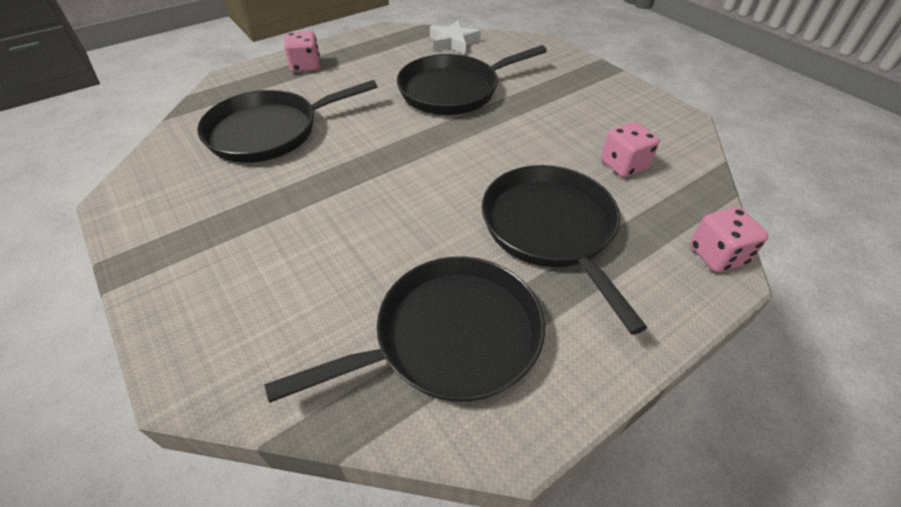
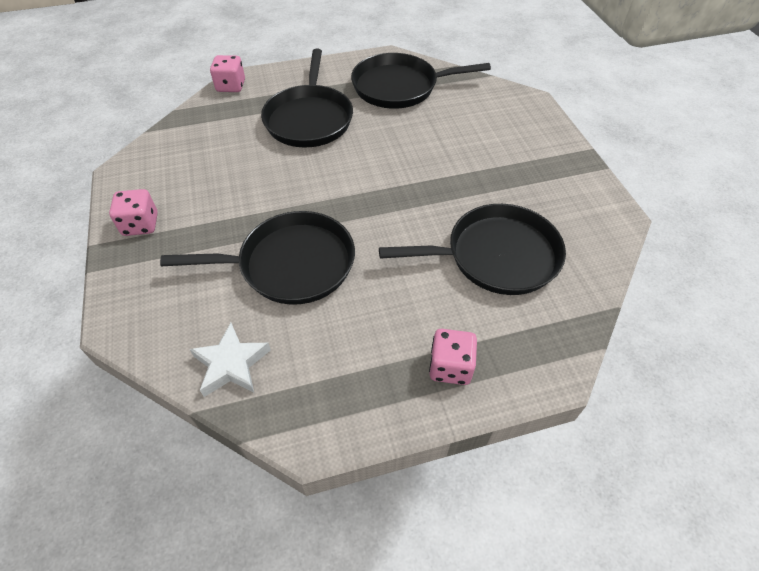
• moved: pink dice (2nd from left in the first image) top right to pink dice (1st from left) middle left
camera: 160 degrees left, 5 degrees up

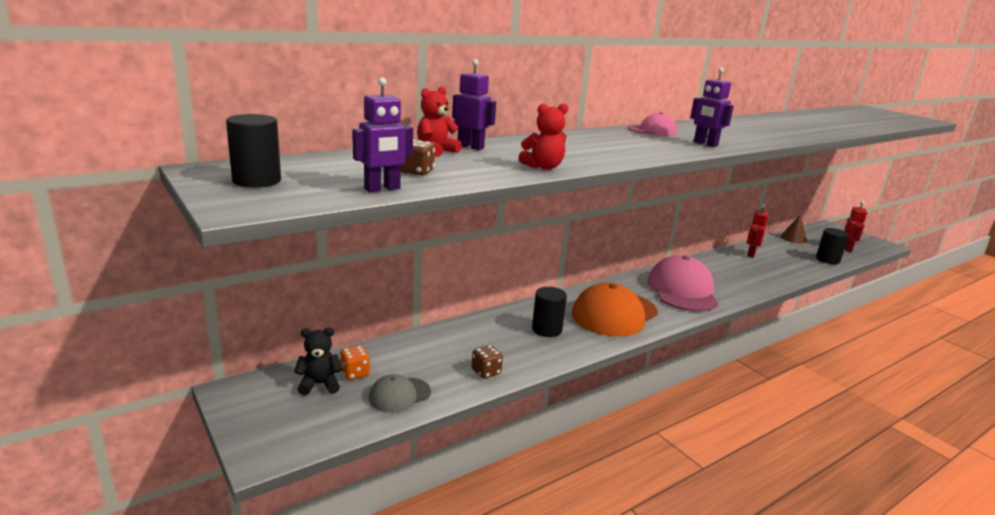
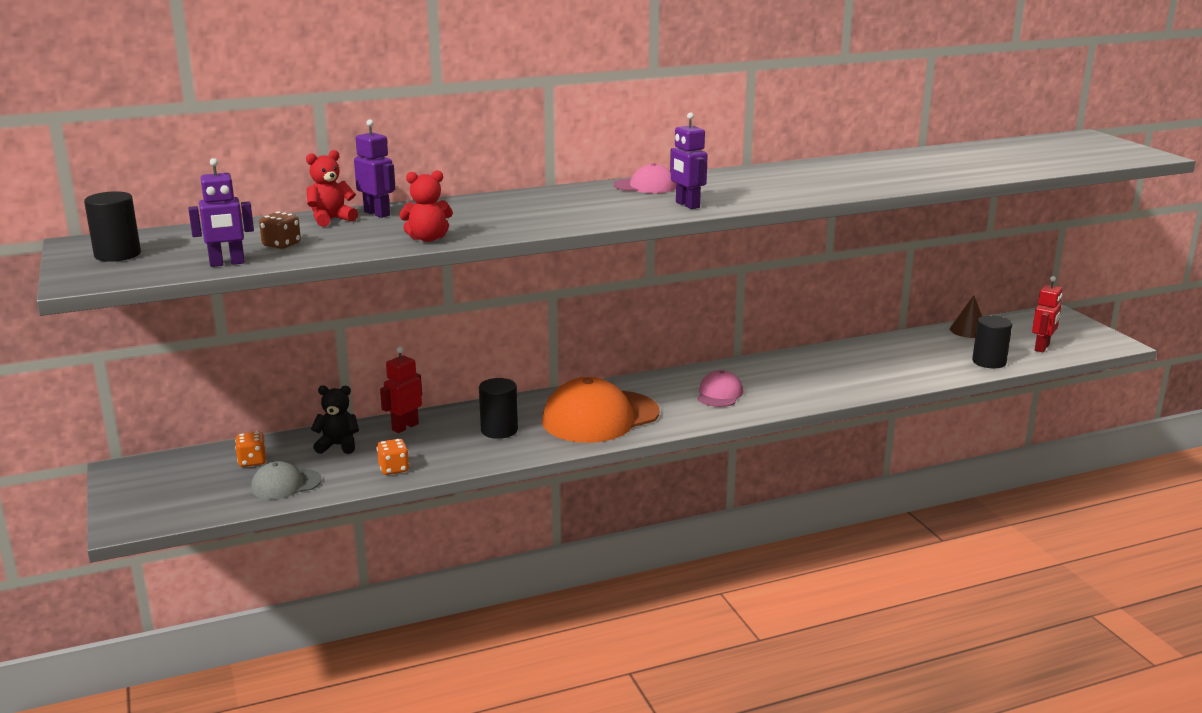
• moved: black teddy bear bottom left to middle left
• moved: red robot (1st from left) middle right to centre
• recoloured: brown dice (2nd from left) bottom centre to orange dice (2nd from left) middle left
• resized: pink cap (2nd from left) middle right = centre x0.51
camera: 15 degrees right, 0 degrees up

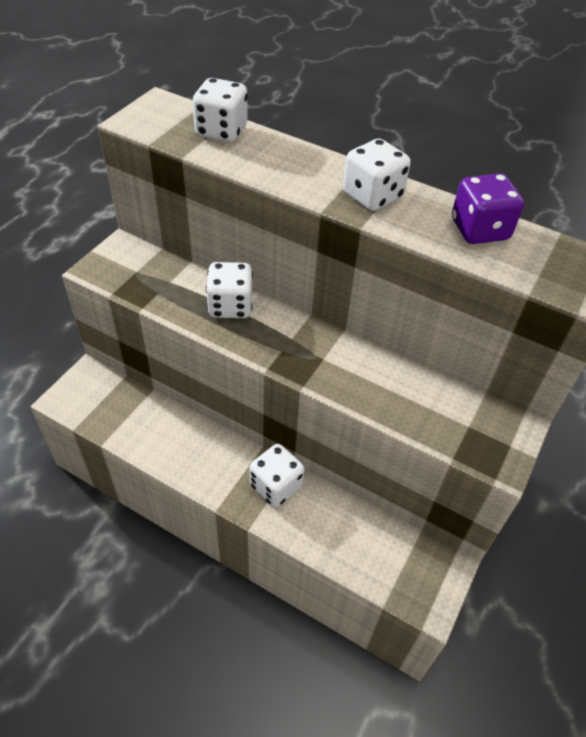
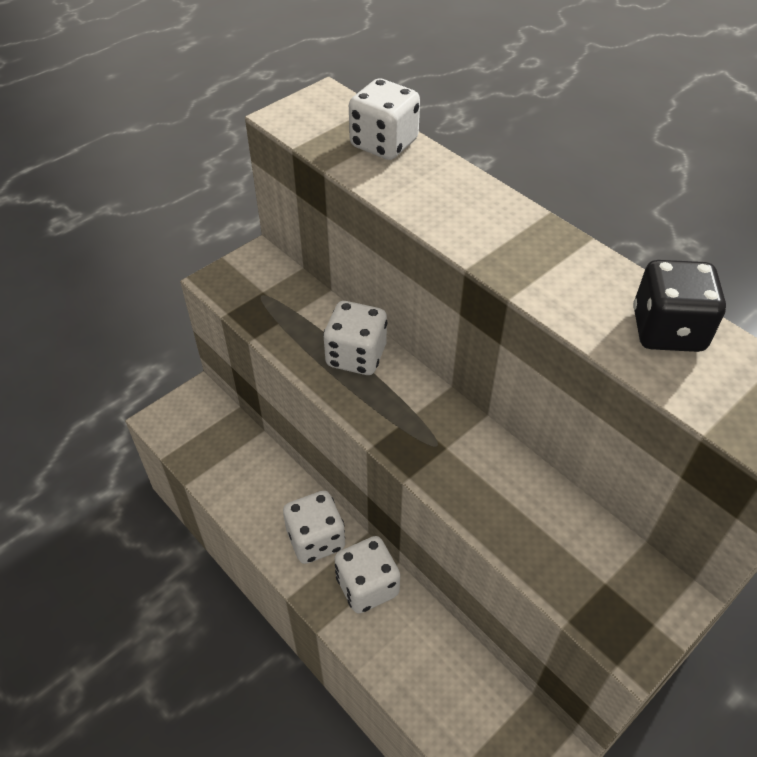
• moved: white dice (4th from left in the first image) top centre to white dice (1st from left) bottom centre
• recoloured: purple dice top right to black dice middle right
camera: 20 degrees right, 0 degrees up

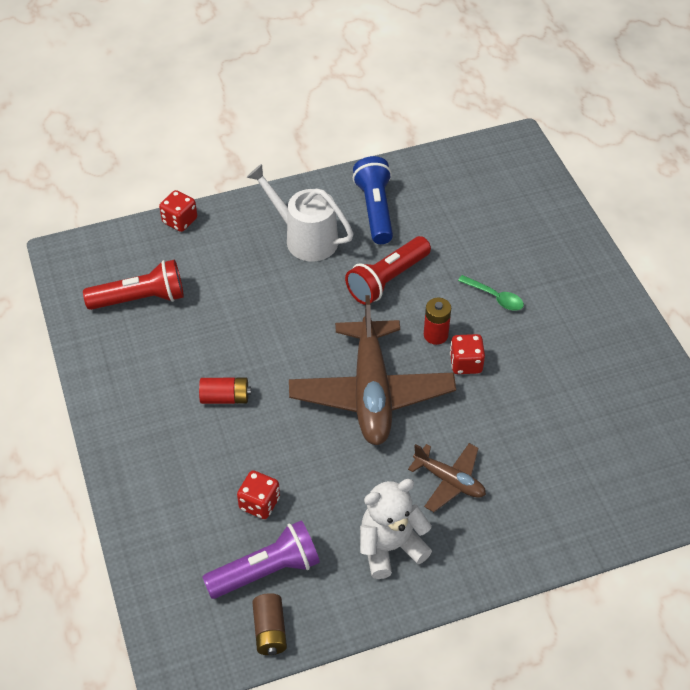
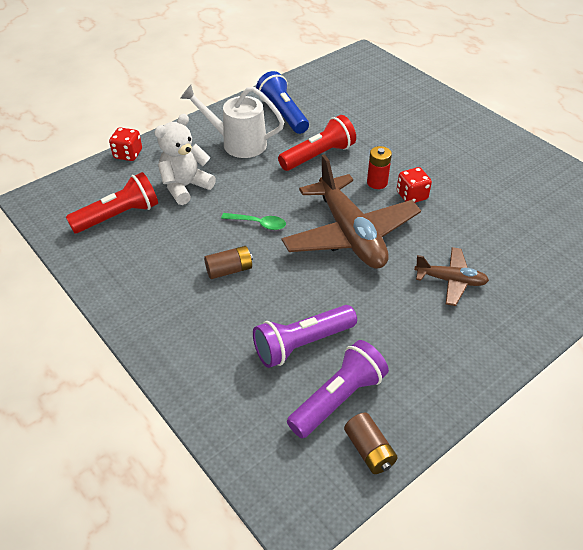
• moved: white teddy bear bottom centre to top left
• moved: green spoon middle right to centre
• replaced: red dice (2nd from left) bottom centre to purple flashlight (1st from left) centre
• recoloured: red battery (1st from left) middle left to brown battery (1st from left) centre
• turned: red flashlight (2nd from left) centre = top centre 150 degrees counterclockwise
camera: 20 degrees left, 5 degrees down

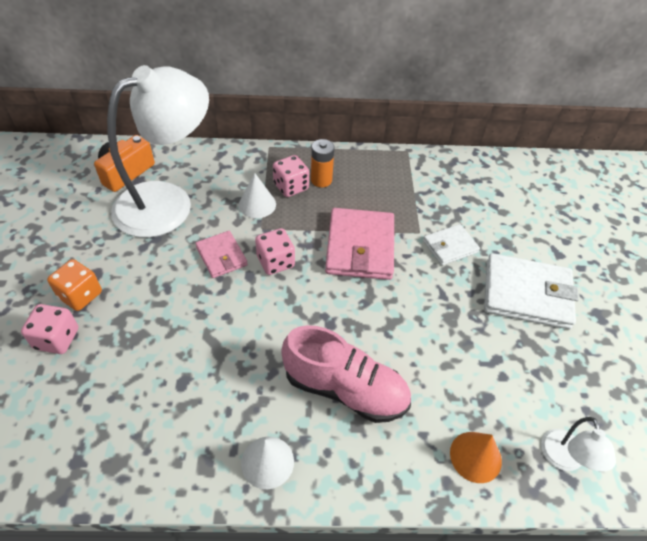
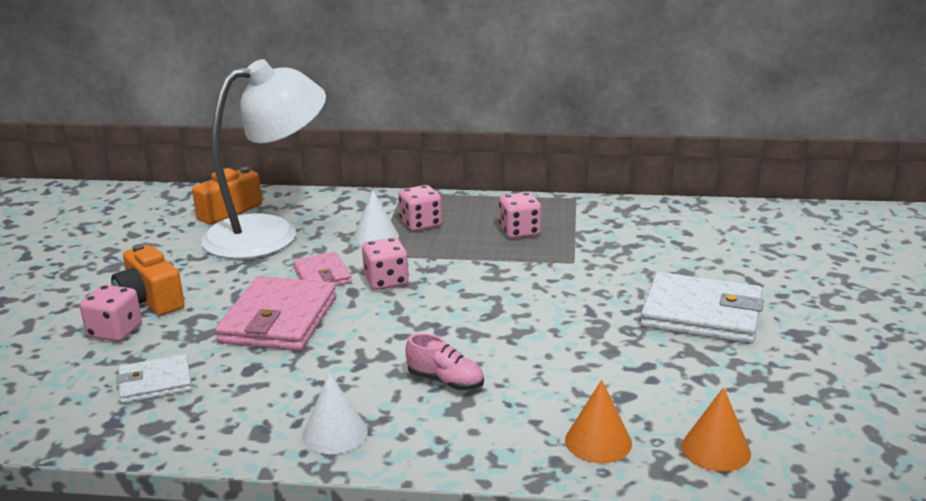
• removed: orange battery top centre
• added: pink dice (4th from left) centre
• moved: pink wallet (2nd from left in the first image) centre to pink wallet (1st from left) middle left
• moved: white wallet (1st from left) middle right to bottom left
• replaced: orange dice middle left to orange camera (1st from left) middle left
• replaced: white lamp (2nd from left) bottom right to orange cone (2nd from left) bottom right
• resized: pink shoe bottom centre = bottom centre x0.52
camera: 10 degrees right, 25 degrees down

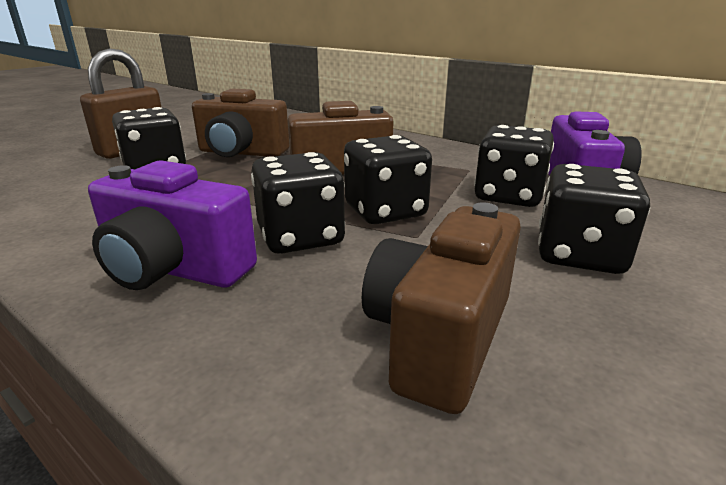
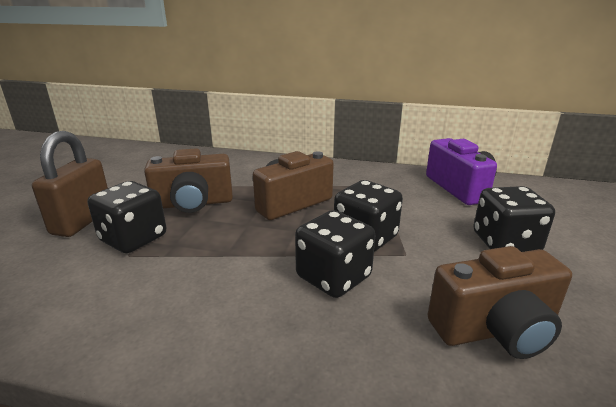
• removed: purple camera (1st from left) middle left
• removed: black dice (4th from left) middle right
• turned: brown camera (3rd from left) centre = bottom right 105 degrees counterclockwise
camera: 25 degrees left, 0 degrees up

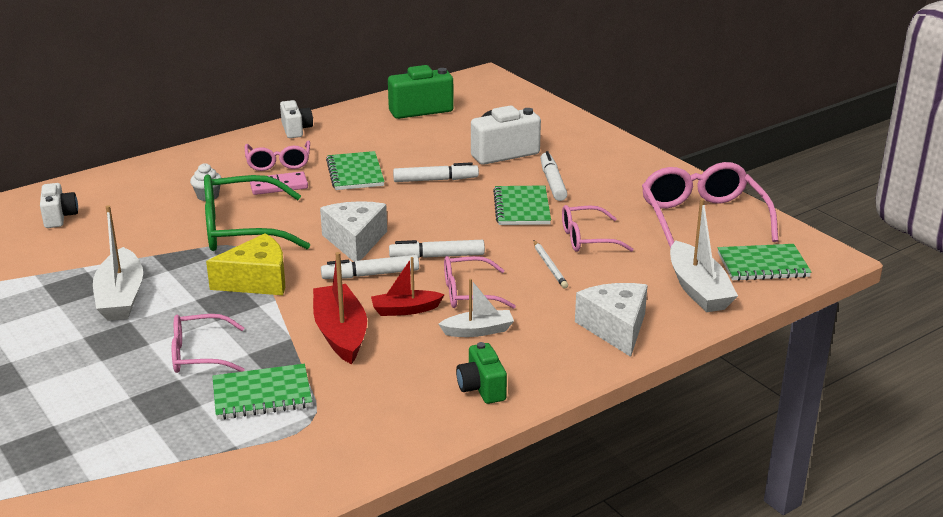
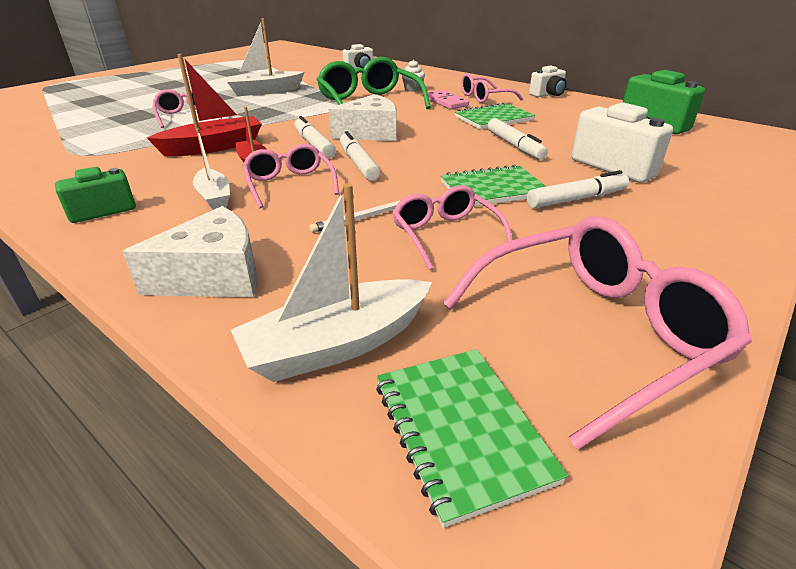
• removed: yellow cheese middle left
• removed: green notebook (1st from left) bottom left
camera: 75 degrees right, 5 degrees up

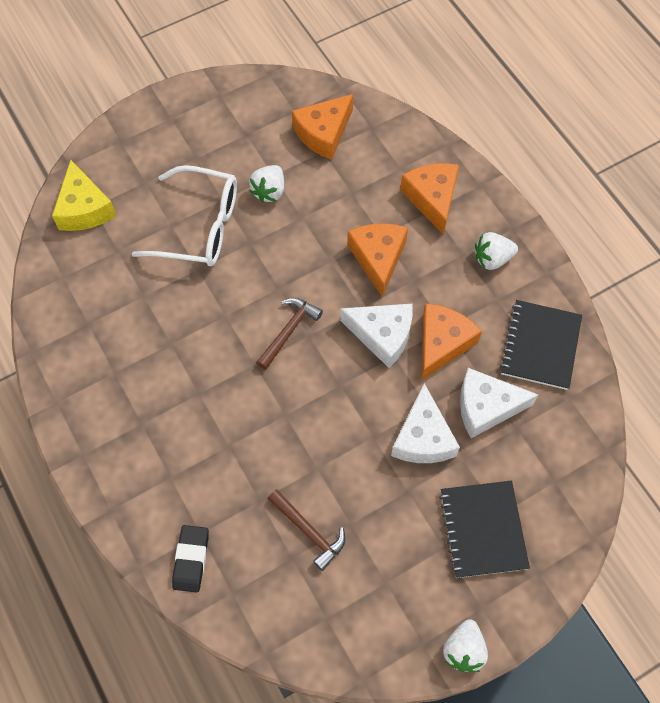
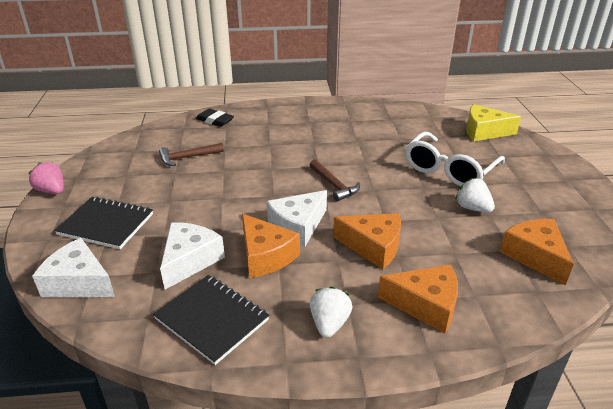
• moved: white cheese (2nd from left in the first image) centre to white cheese (1st from left) middle left
• recoloured: white strawberry (2nd from left) bottom right to pink strawberry middle left
camera: 115 degrees right, 30 degrees down

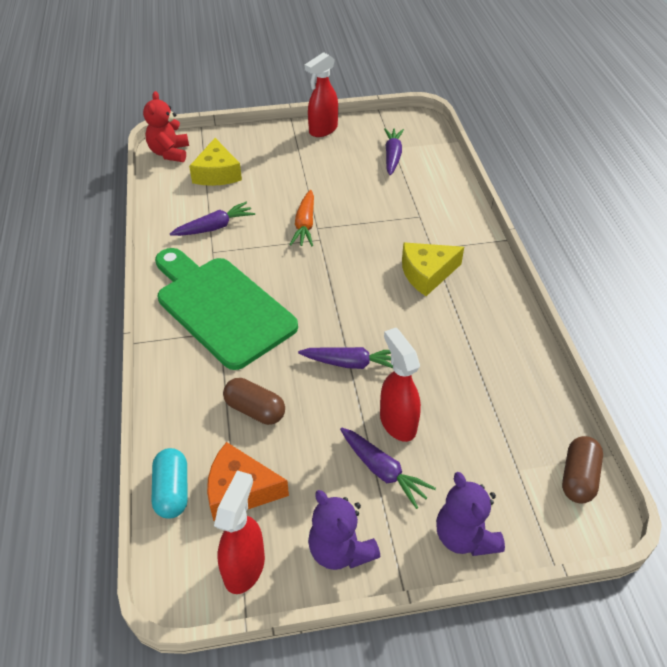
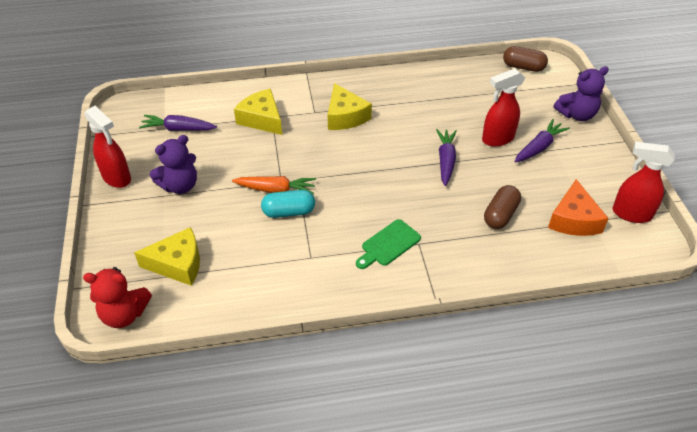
• removed: purple carrot (1st from left) top left
• added: yellow cheese (2nd from left) top centre
• moved: turquoise capsule bottom left to centre
• moved: purple teddy bear (1st from left) bottom centre to middle left
• resized: green cutting board centre = centre x0.44
camera: 90 degrees left, 0 degrees up

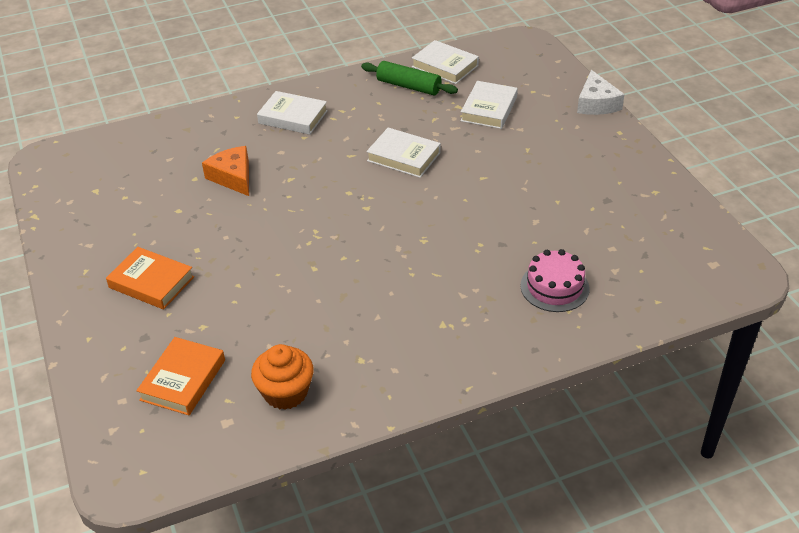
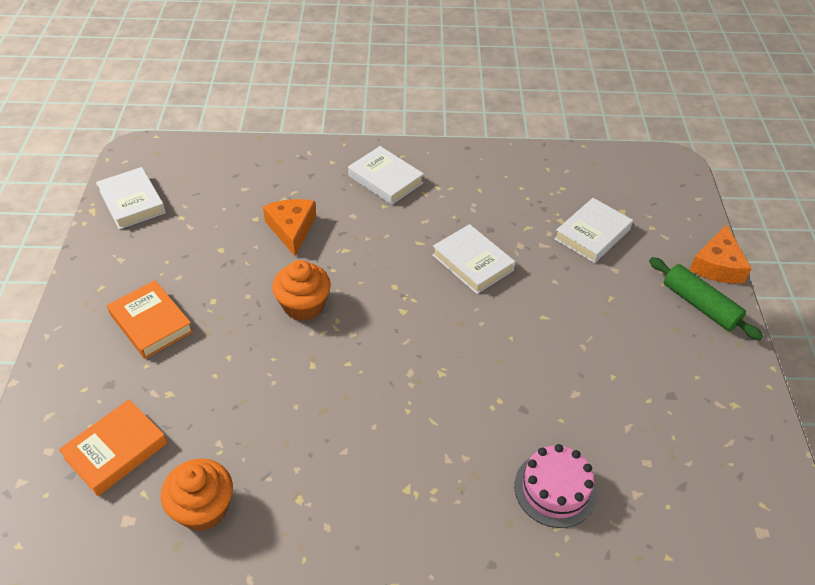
• added: orange cupcake (2nd from left) centre
• moved: green rolling pin top centre to middle right
• moved: white book (3rd from left in the first image) top centre to white book (1st from left) middle left
• recoloured: white cheese top right to orange cheese (2nd from left) middle right
camera: 20 degrees right, 5 degrees up

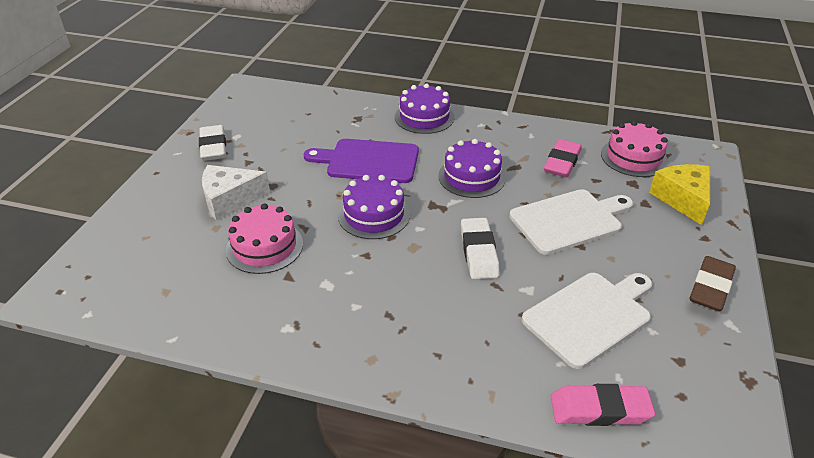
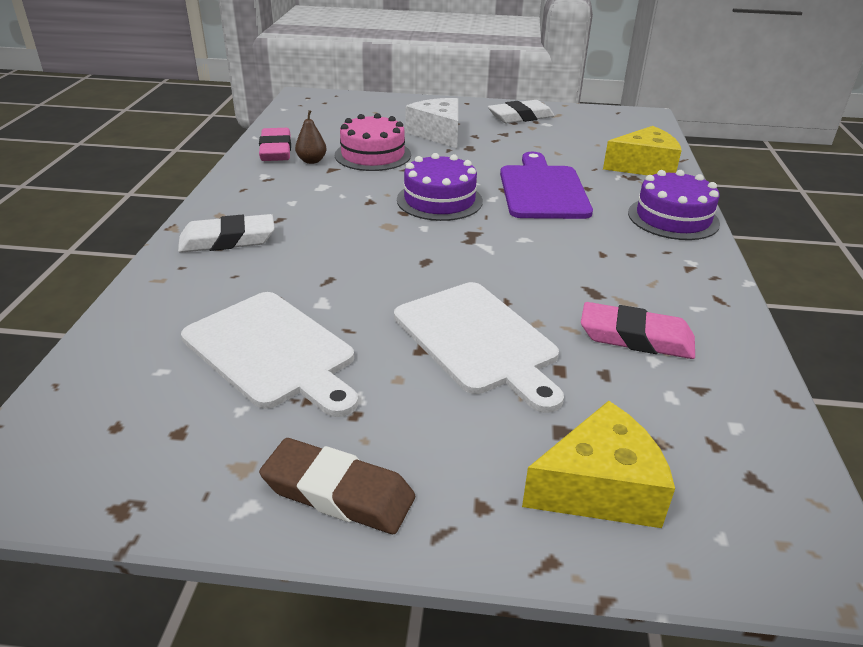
• removed: purple cake (3rd from left) centre
• removed: pink cake (2nd from left) top right
• added: brown pear top centre
• added: yellow cheese (2nd from left) top right
• moved: white eraser (2nd from left in the first image) centre to white eraser (1st from left) middle left
• moved: pink eraser (2nd from left in the first image) bottom right to pink eraser (1st from left) top left
camera: 80 degrees right, 5 degrees down

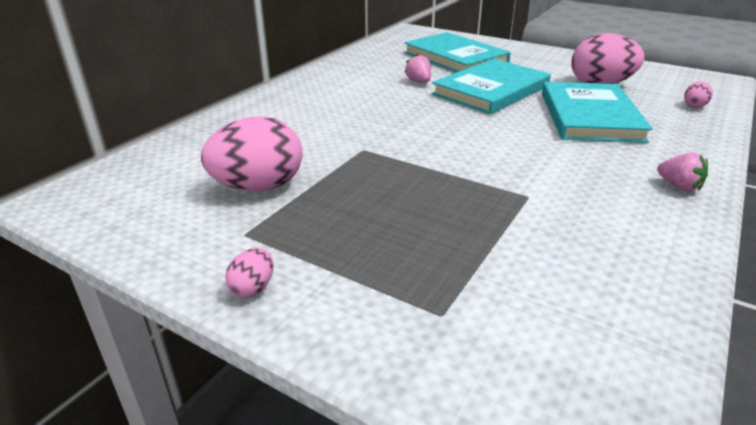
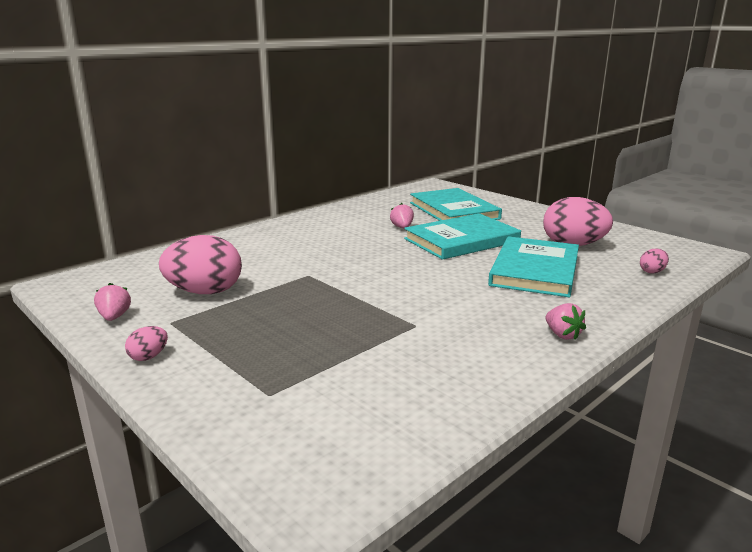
• added: pink strawberry (1st from left) middle left
camera: 15 degrees right, 10 degrees down

